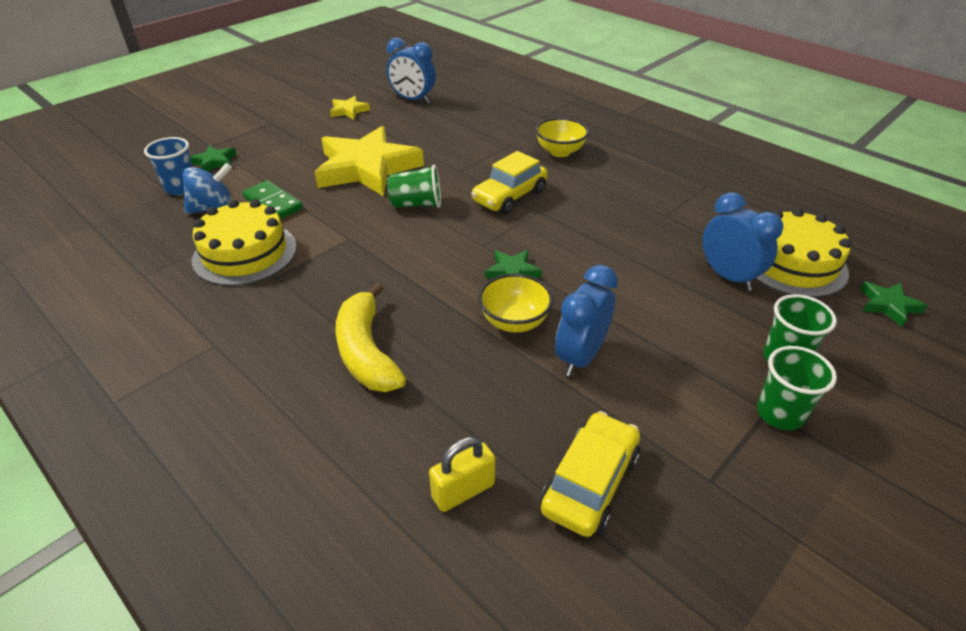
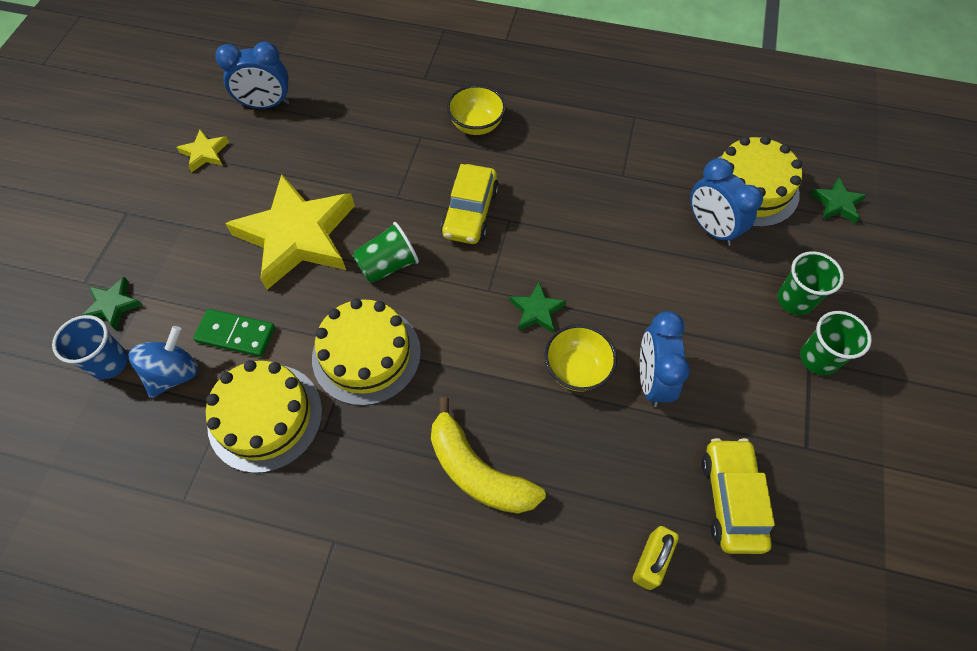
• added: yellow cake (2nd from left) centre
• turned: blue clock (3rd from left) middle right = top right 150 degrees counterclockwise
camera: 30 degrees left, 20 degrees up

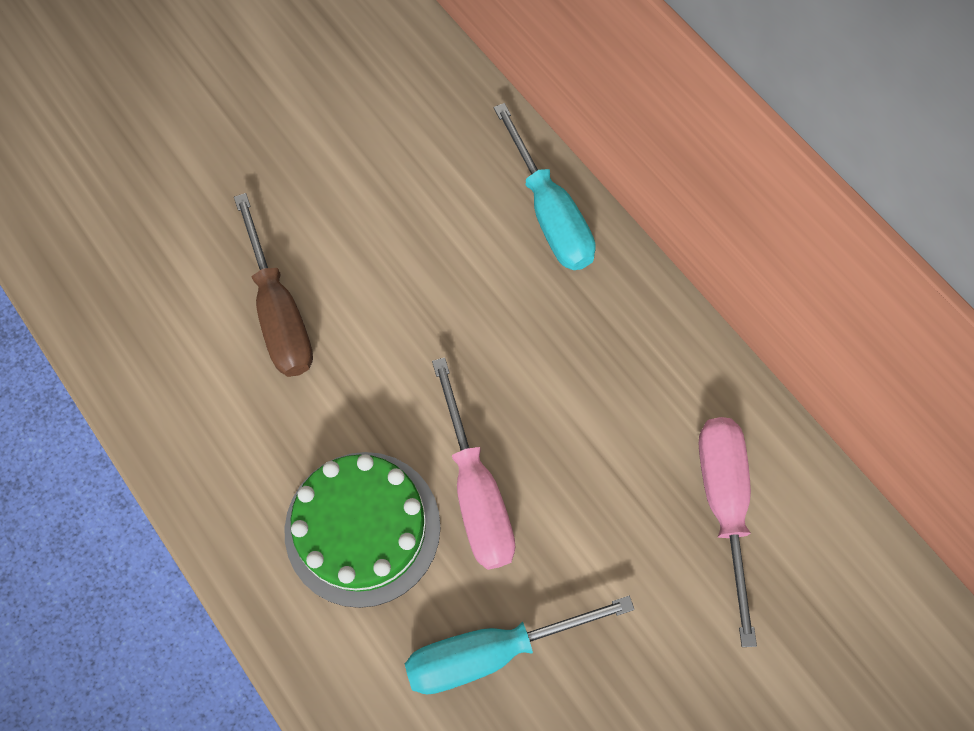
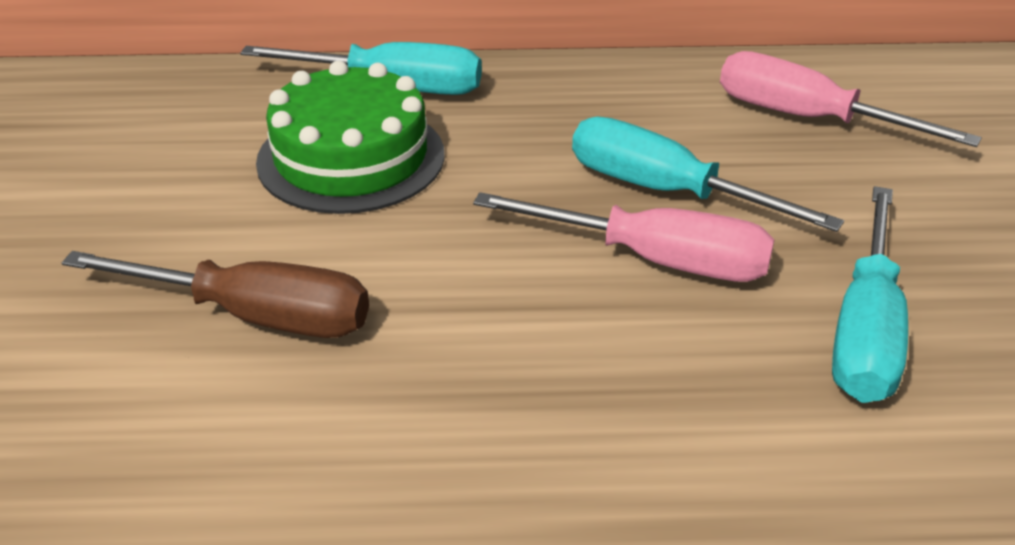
• added: turquoise screwdriver (2nd from left) top right
• moved: green cake bottom centre to top centre
camera: 55 degrees left, 30 degrees down

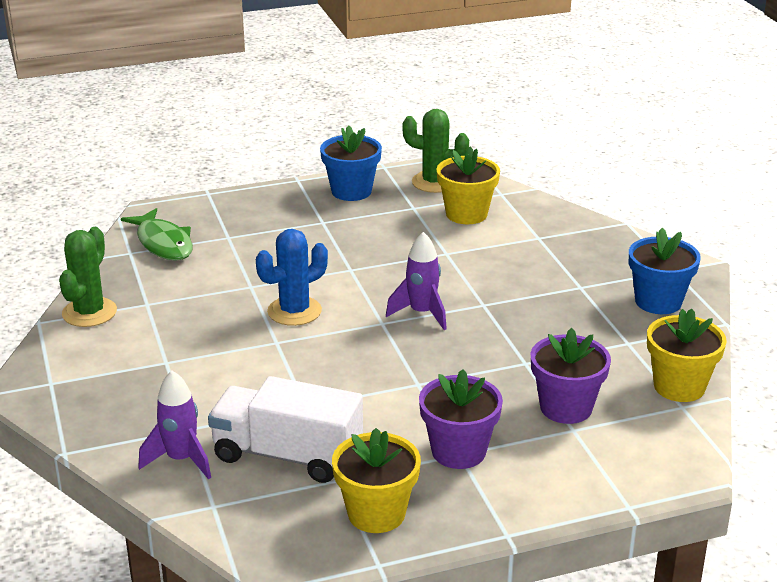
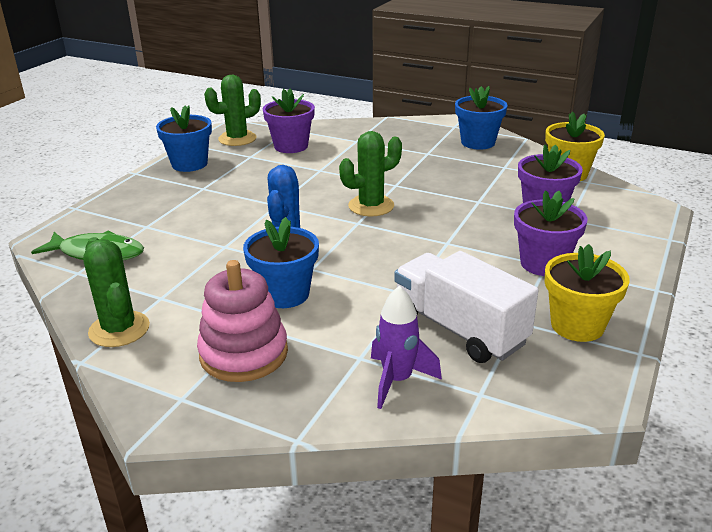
• added: pink stacking toy centre
• added: blue flower pot (2nd from left) centre
• replaced: purple rocket (2nd from left) centre to green cactus (3rd from left) top centre
• recoloured: yellow flower pot (2nd from left) top centre to purple flower pot (1st from left) top centre
• turned: white truck bottom centre = centre 75 degrees clockwise
camera: 45 degrees left, 0 degrees up

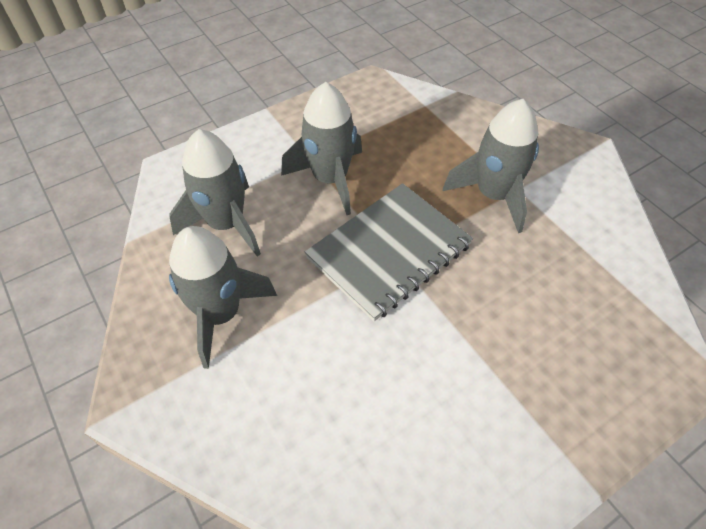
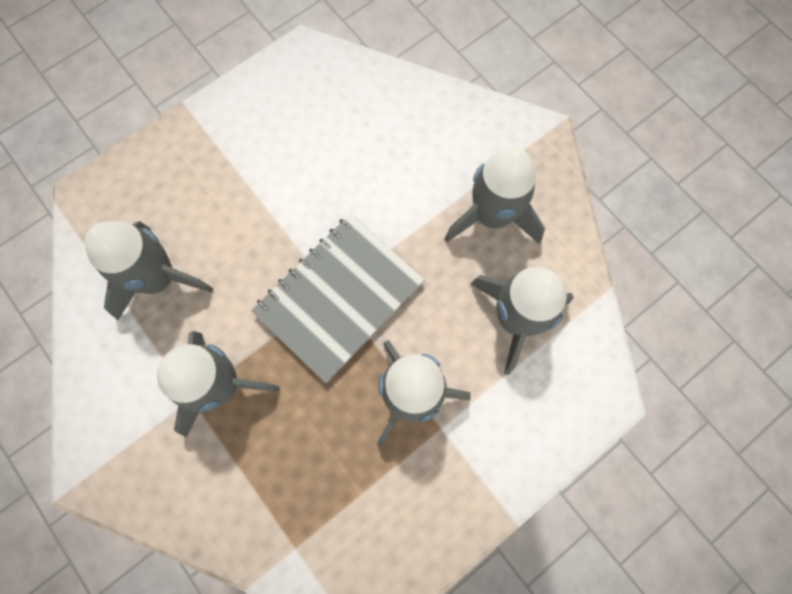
• added: grey rocket (1st from left) middle left
camera: 175 degrees right, 20 degrees up

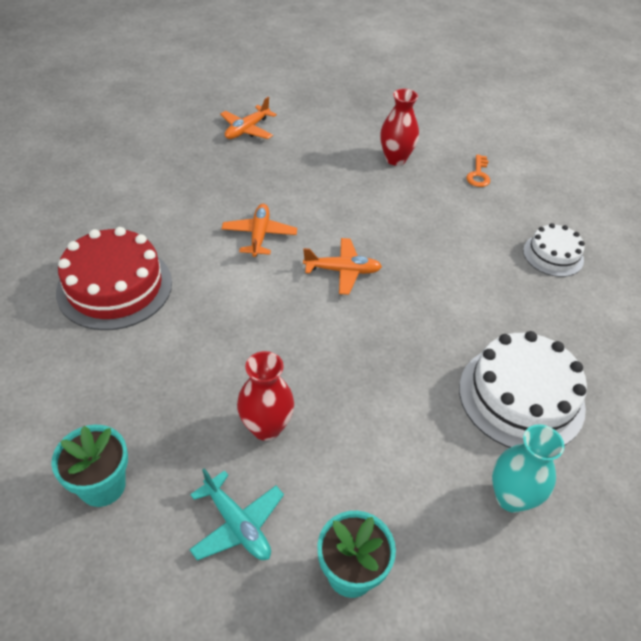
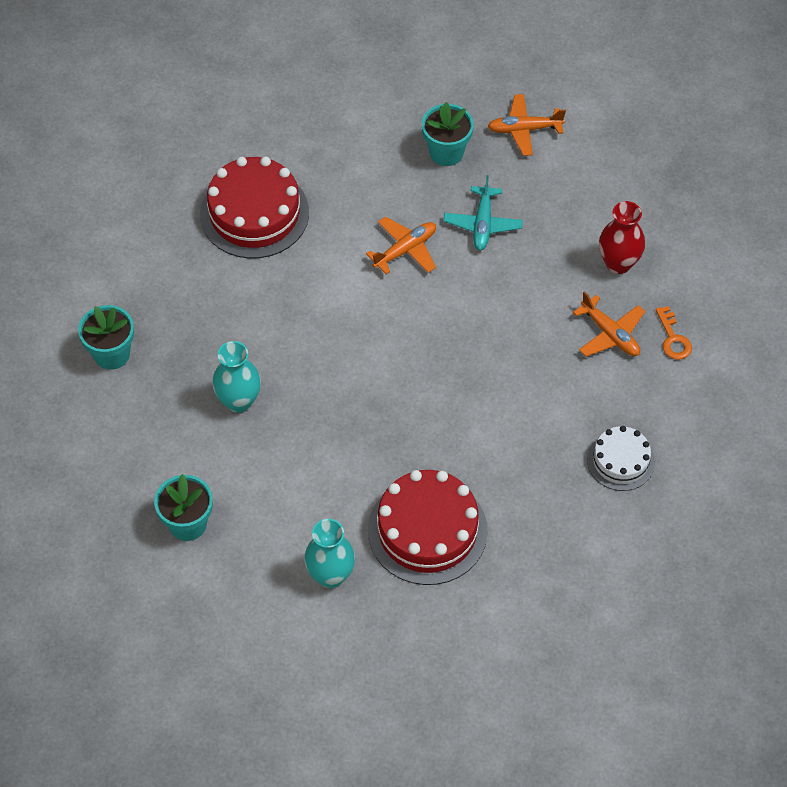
• added: turquoise flower pot (3rd from left) top centre
• moved: turquoise plane bottom centre to top centre
• moved: orange plane (3rd from left) centre to middle right
• recoloured: red vase (1st from left) centre to turquoise vase (1st from left) middle left
• recoloured: white cake (1st from left) middle right to red cake (2nd from left) bottom centre
• turned: orange key top right = middle right 75 degrees counterclockwise
camera: 50 degrees right, 10 degrees up

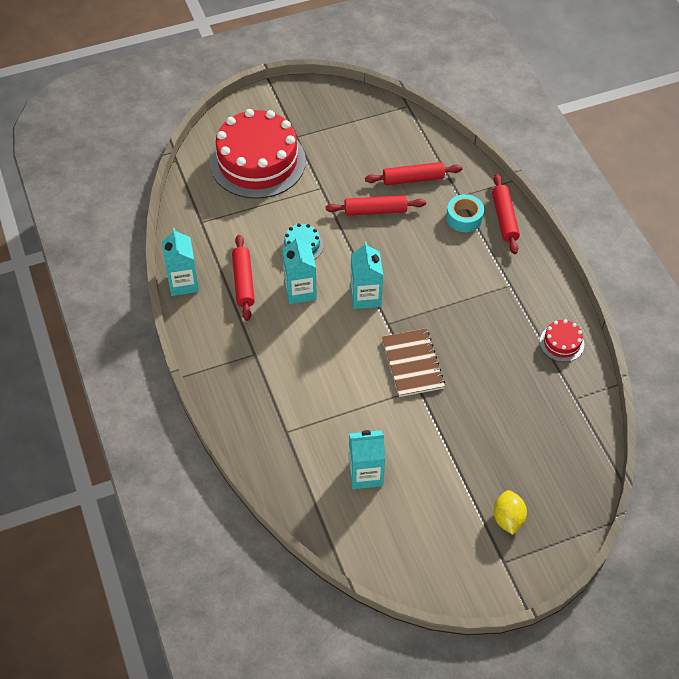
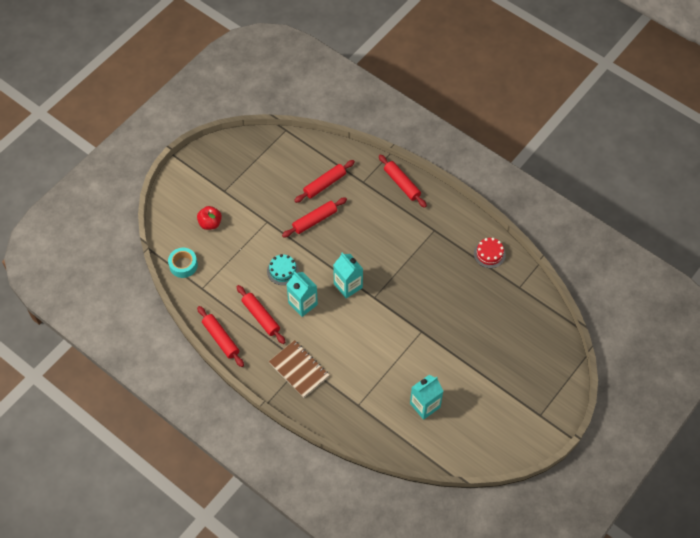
• removed: yellow lemon bottom right
• moved: brown notebook centre to bottom centre
• moved: turquoise tape top right to middle left
• replaced: turquoise carton (1st from left) middle left to red rolling pin (1st from left) middle left
• replaced: red cake (1st from left) top centre to red apple middle left
camera: 30 degrees left, 5 degrees up

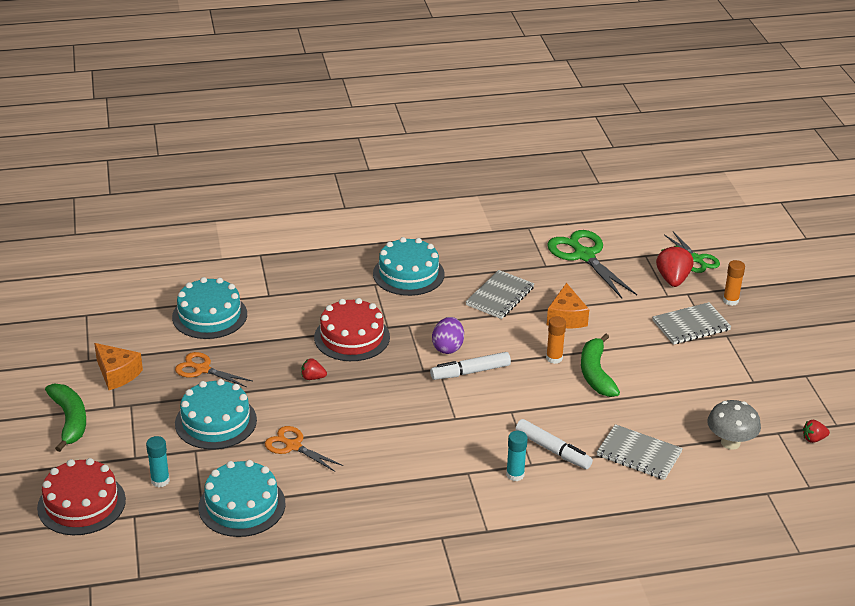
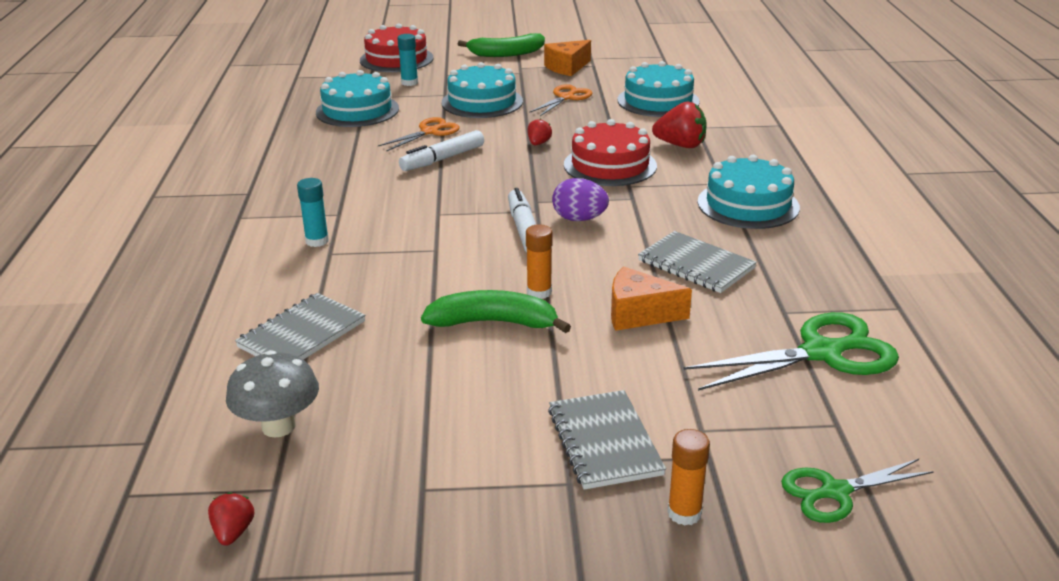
• moved: white marker (2nd from left in the first image) bottom centre to white marker (1st from left) top centre
• moved: red strawberry (2nd from left in the first image) middle right to red strawberry (3rd from left) top centre
camera: 100 degrees right, 5 degrees down

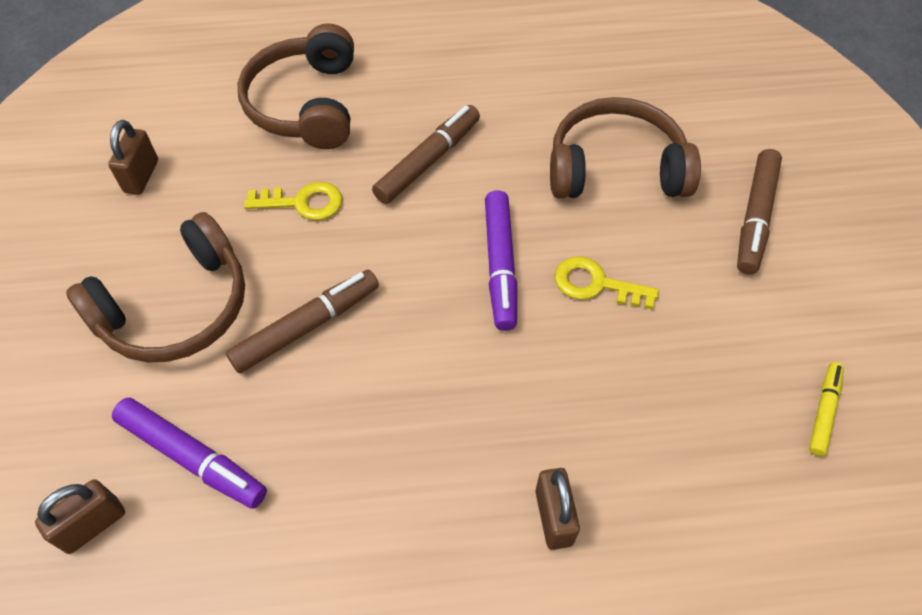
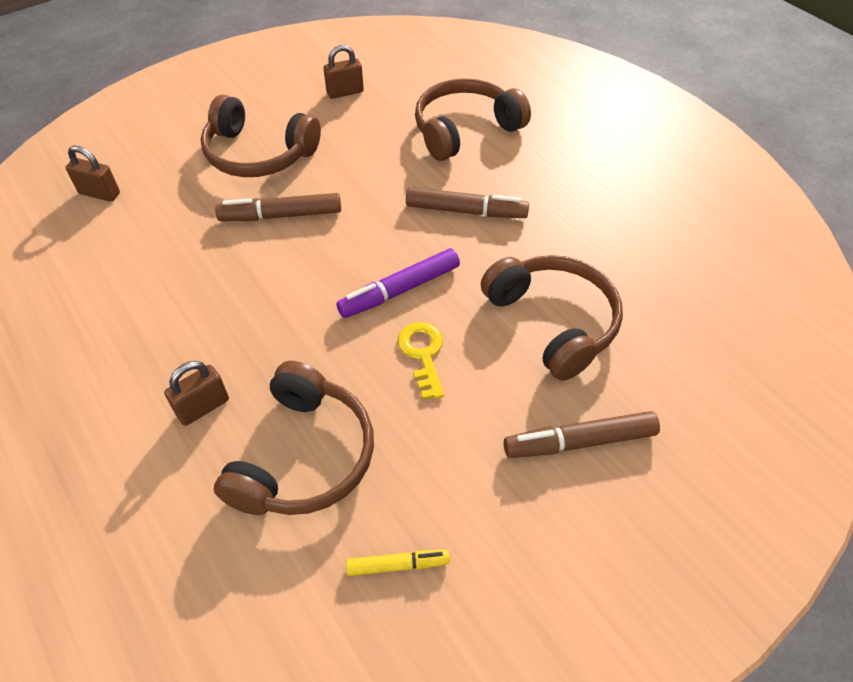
• removed: purple marker (1st from left) bottom left
• removed: yellow key (1st from left) top left
• added: brown headphones (2nd from left) centre
• turned: brown marker (1st from left) middle left = top left 150 degrees clockwise
camera: 60 degrees right, 5 degrees down

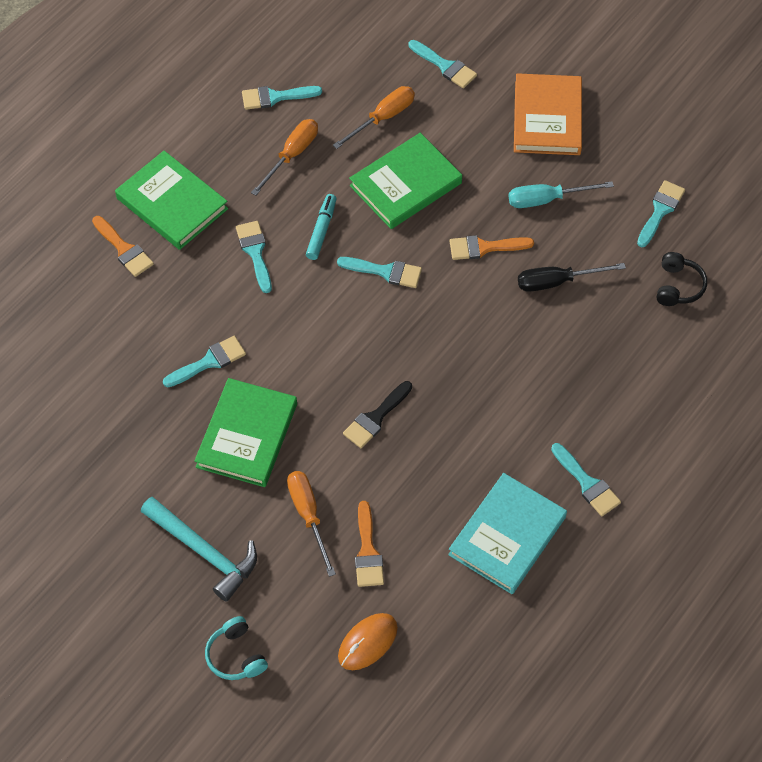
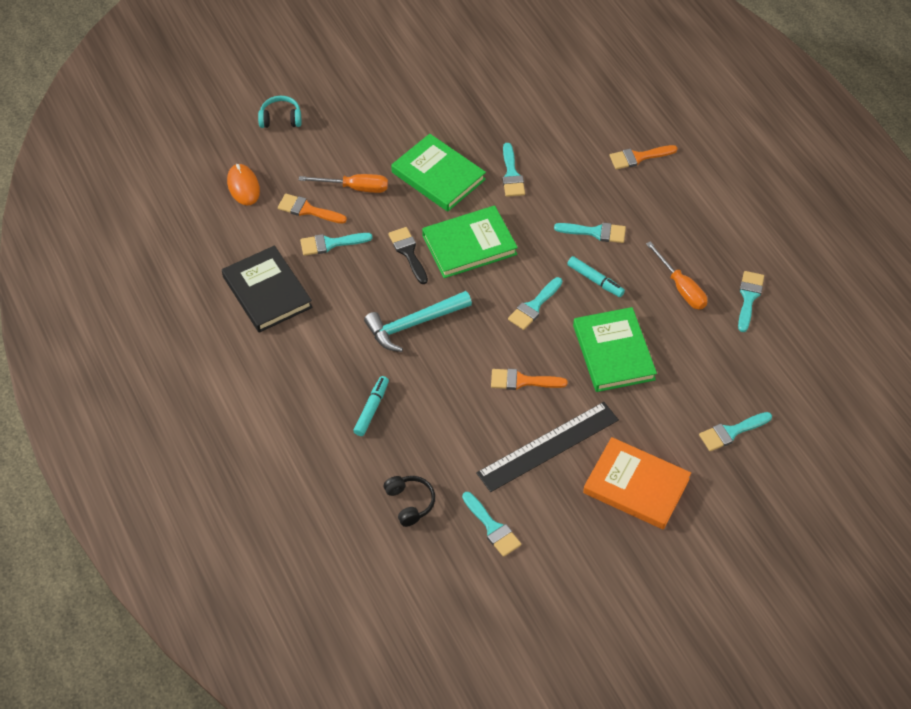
• removed: orange screwdriver (3rd from left) top centre
• removed: black screwdriver middle right
• added: turquoise marker (1st from left) centre
• moved: green book (1st from left in the first image) top left to green book (2nd from left) centre
• moved: turquoise hammer bottom left to centre
• moved: turquoise brush (6th from left in the first image) middle right to turquoise brush (1st from left) centre
• replaced: turquoise screwdriver top right to black ruler centre
• recoloured: turquoise book bottom centre to black book middle left
• turned: orange brush (3rd from left in the first image) top centre = centre 105 degrees counterclockwise
• turned: black headphones middle right = bottom centre 150 degrees counterclockwise
camera: 115 degrees right, 5 degrees down

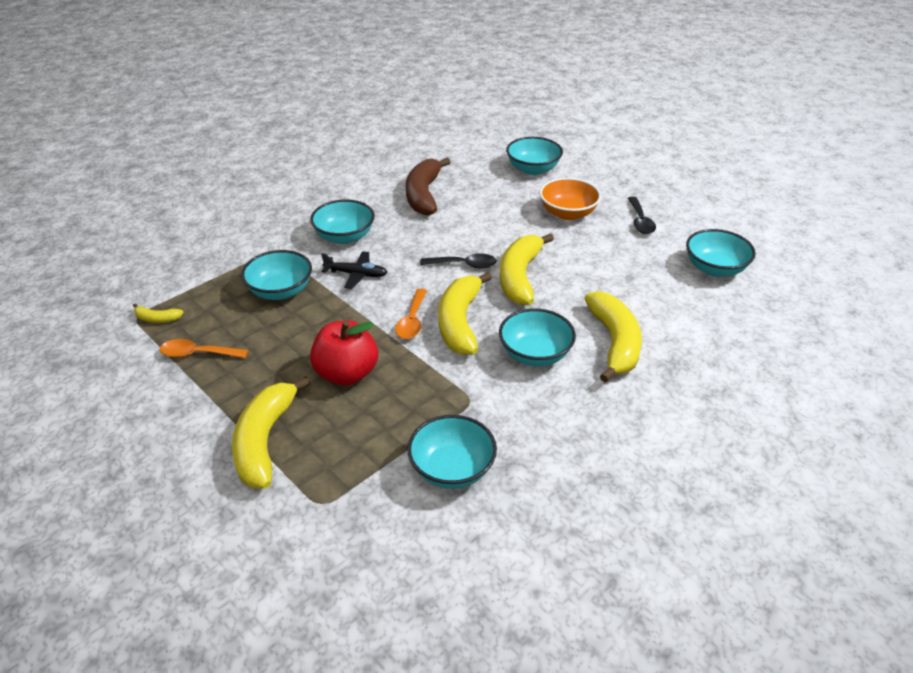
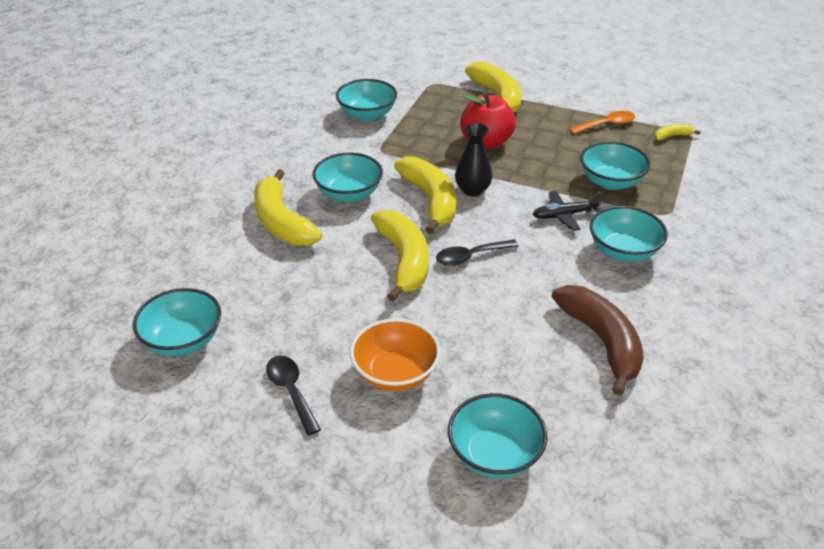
• replaced: orange spoon (2nd from left) centre to black vase top centre
camera: 155 degrees right, 0 degrees up

